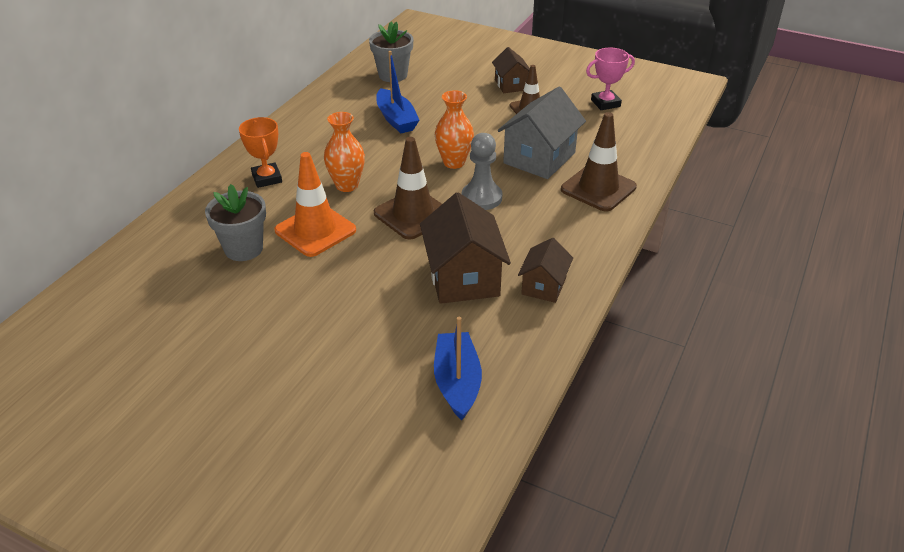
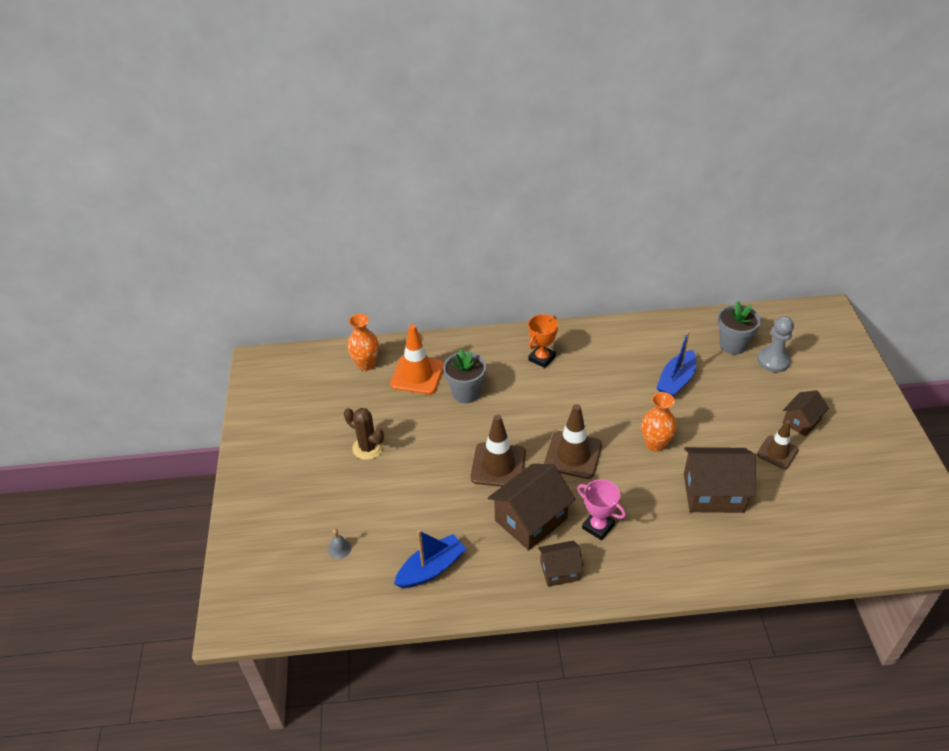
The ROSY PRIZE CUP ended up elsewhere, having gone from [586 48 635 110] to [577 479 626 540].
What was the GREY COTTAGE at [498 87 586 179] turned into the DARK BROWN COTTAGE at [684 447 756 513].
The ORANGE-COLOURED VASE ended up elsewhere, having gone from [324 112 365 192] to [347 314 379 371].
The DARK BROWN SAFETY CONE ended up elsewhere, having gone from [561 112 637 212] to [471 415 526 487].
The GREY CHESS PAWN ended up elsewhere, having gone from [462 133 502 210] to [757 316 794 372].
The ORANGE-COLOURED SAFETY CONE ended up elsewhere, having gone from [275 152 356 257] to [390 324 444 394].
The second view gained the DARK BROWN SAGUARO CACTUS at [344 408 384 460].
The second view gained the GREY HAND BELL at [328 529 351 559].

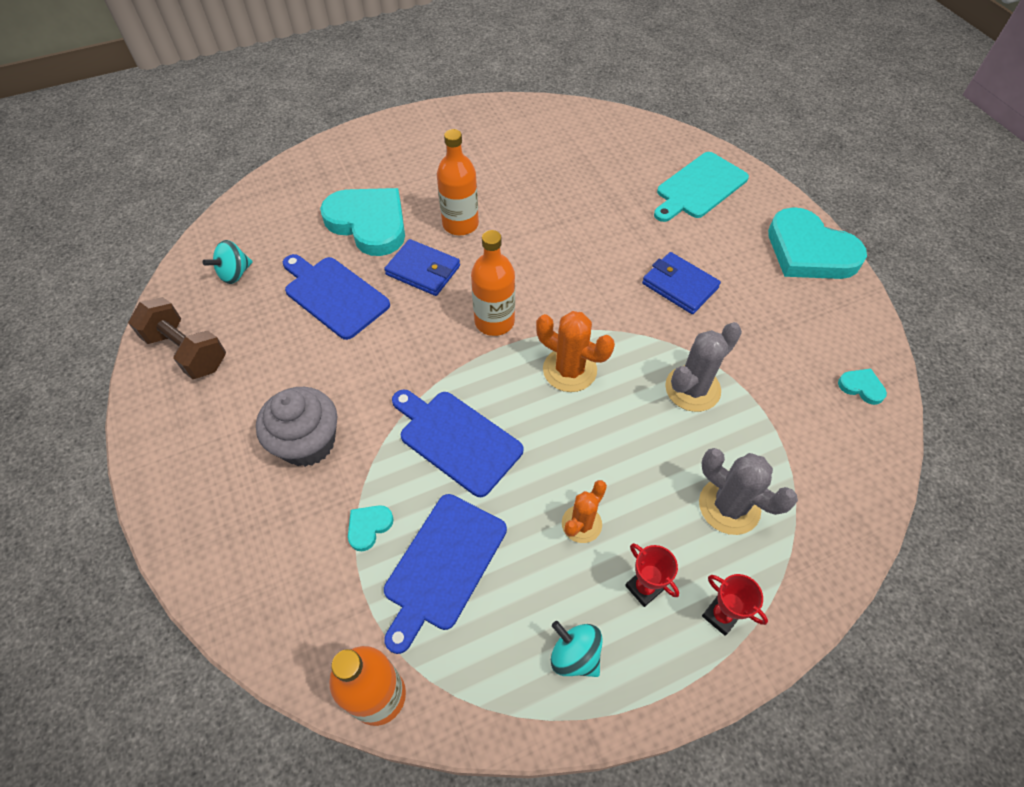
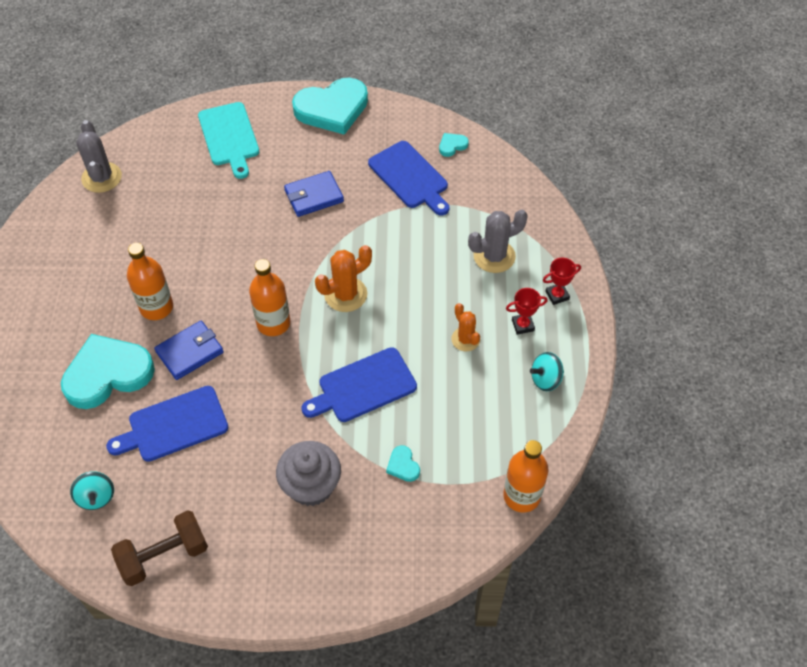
The GREY SAGUARO CACTUS ended up elsewhere, having gone from [665 322 742 412] to [76 120 122 193].
The COBALT BREAD BOARD ended up elsewhere, having gone from [384 494 507 654] to [368 141 449 216].

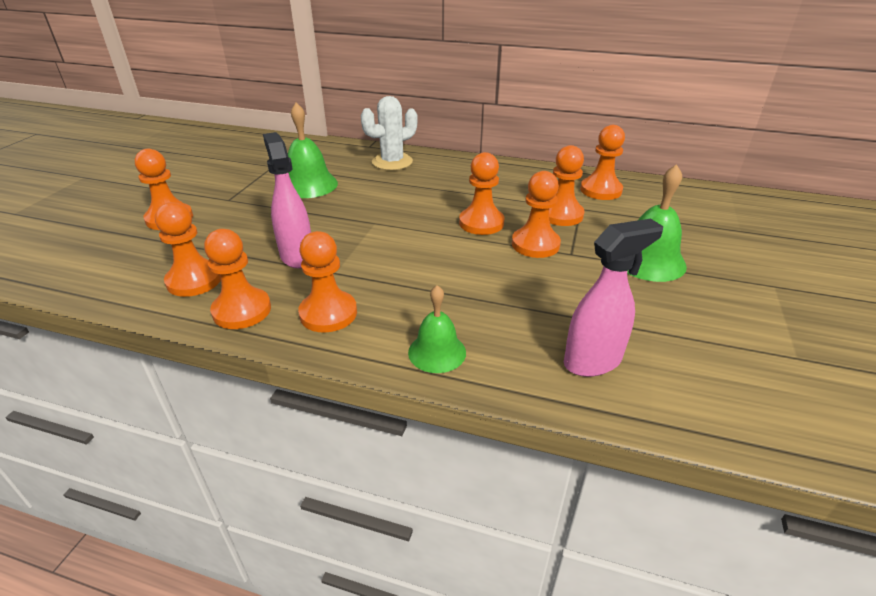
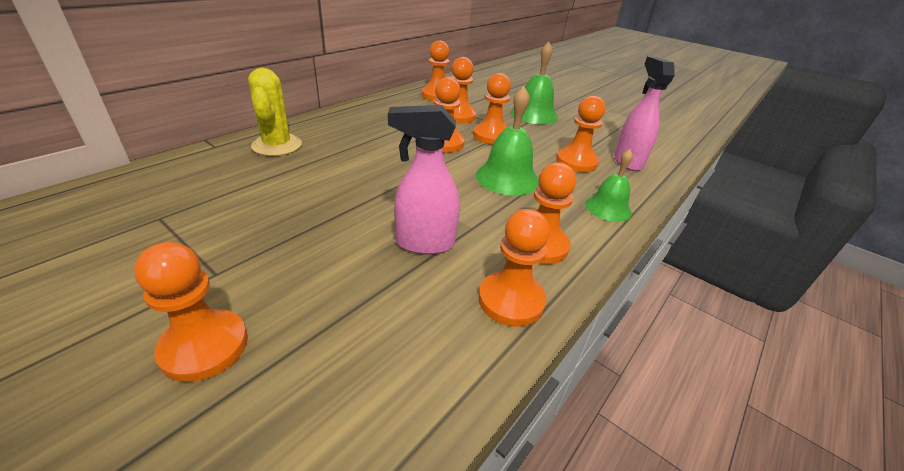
What was the PURE WHITE SAGUARO CACTUS at [361 96 418 170] turned into the GOLDEN SAGUARO CACTUS at [248 68 302 156].
The GREEN HAND BELL ended up elsewhere, having gone from [288 103 338 198] to [476 86 539 196].
The ORANGE-COLOURED CHESS PAWN ended up elsewhere, having gone from [155 202 221 297] to [556 96 606 173].

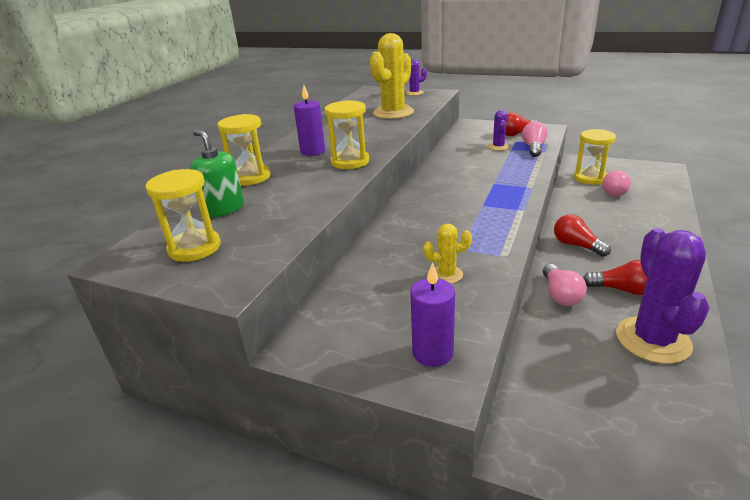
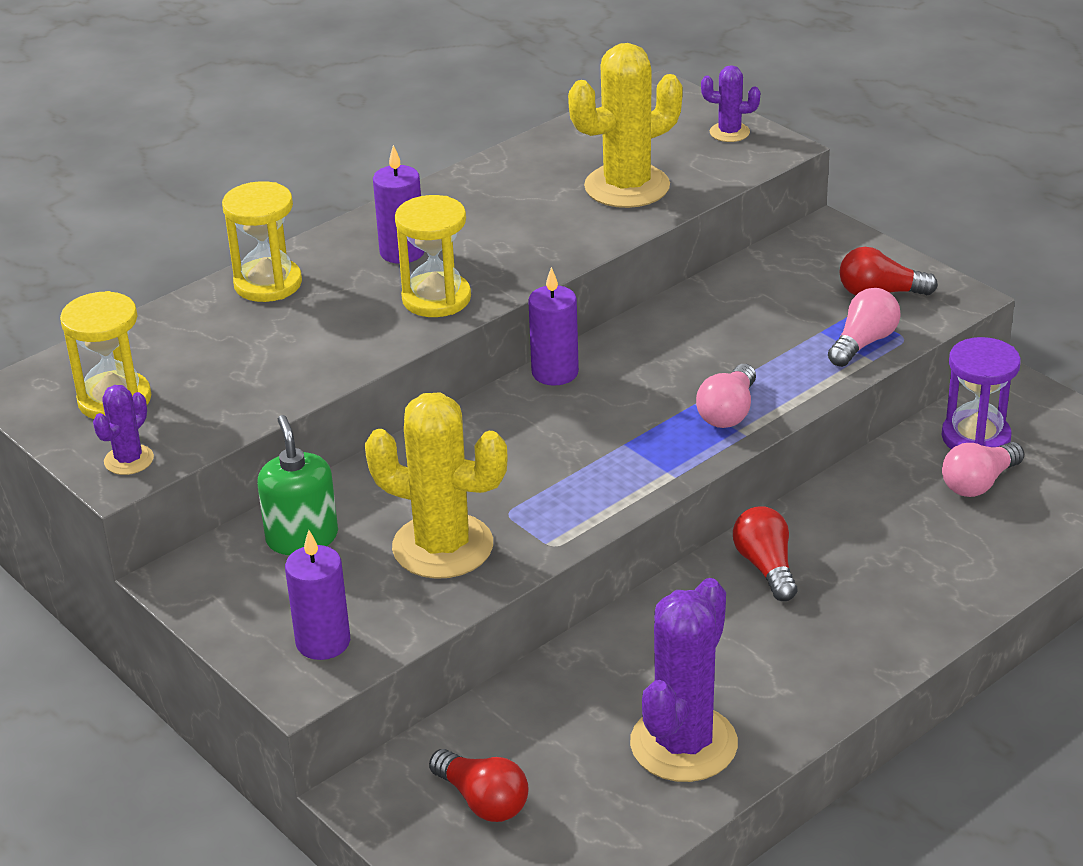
The ROYAL PURPLE SAGUARO CACTUS ended up elsewhere, having gone from [488 110 509 151] to [93 385 154 475].
What was the GOLDEN SAND TIMER at [574 129 616 185] turned into the ROYAL PURPLE SAND TIMER at [941 337 1021 449].
The GREEN SOAP PUMP ended up elsewhere, having gone from [190 130 244 217] to [257 415 338 555].
The size of the GOLDEN SAGUARO CACTUS at [423 223 472 284] changed by a factor of 2.05.
The CRIMSON LIGHTBULB ended up elsewhere, having gone from [583 260 647 295] to [429 749 529 822].
The ROSY LIGHTBULB ended up elsewhere, having gone from [543 264 587 306] to [696 364 756 428].
The second view gained the ROYAL PURPLE WAX CANDLE at [528 267 579 386].

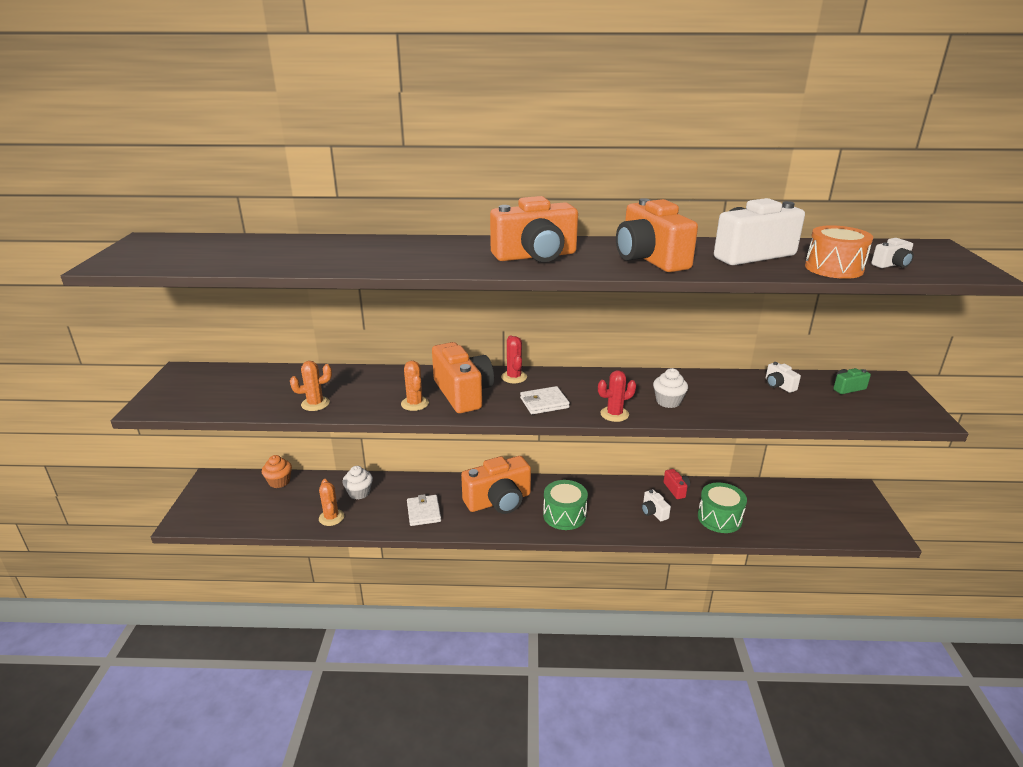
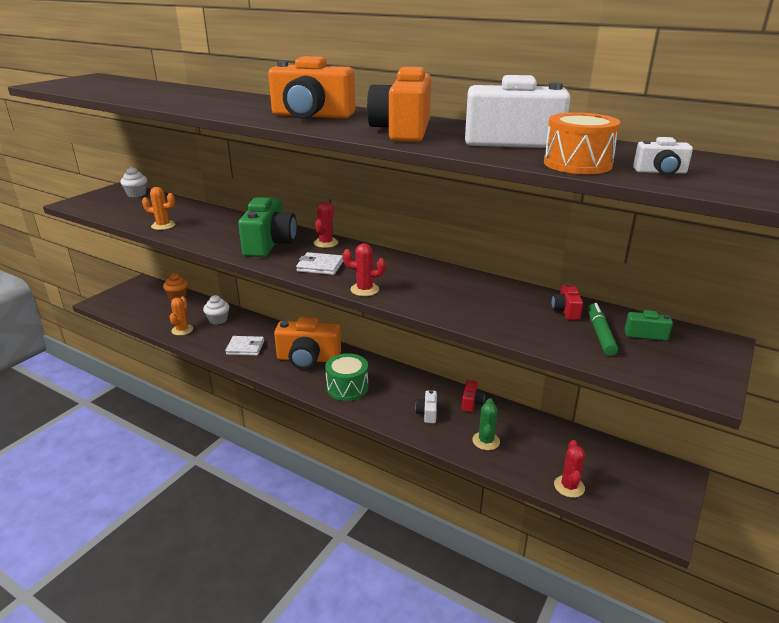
What was the ORANGE-COLOURED COMPACT CAMERA at [432 342 494 413] turned into the GREEN COMPACT CAMERA at [238 197 297 257].
The second view lost the ORANGE-COLOURED SAGUARO CACTUS at [401 361 429 411].
What was the PURE WHITE COMPACT CAMERA at [766 362 801 393] turned into the CRIMSON COMPACT CAMERA at [551 283 583 320].
The PURE WHITE FAIRY CAKE ended up elsewhere, having gone from [653 368 688 408] to [120 167 147 197].
Where the GREEN DRUM stood at [698 482 747 533], the GREEN SAGUARO CACTUS came to stand at [472 398 500 450].
The PURE WHITE WALLET at [407 494 441 526] ended up facing another way, 75 degrees clockwise from before.
The second view gained the GREEN MARKER at [588 303 618 356].
The second view gained the CRIMSON SAGUARO CACTUS at [554 440 585 498].

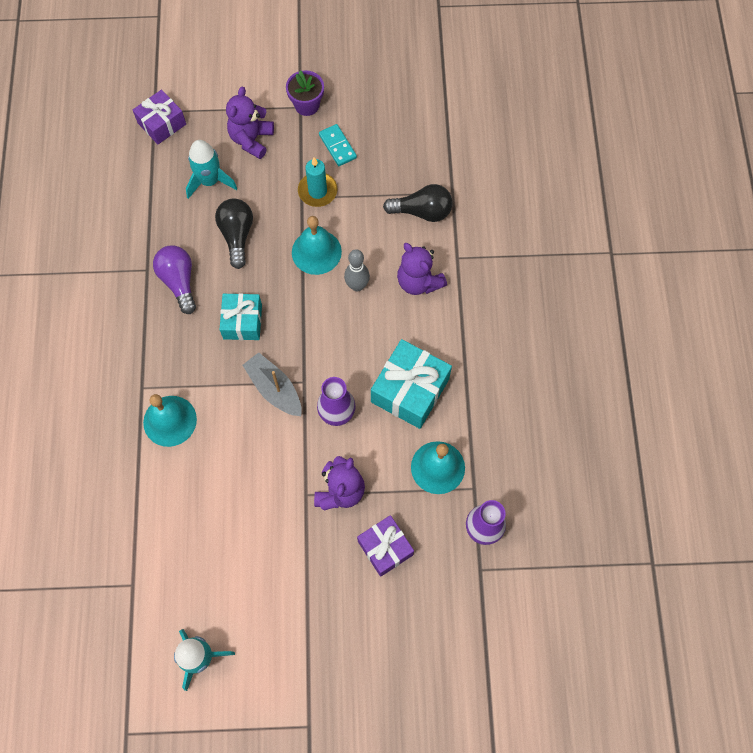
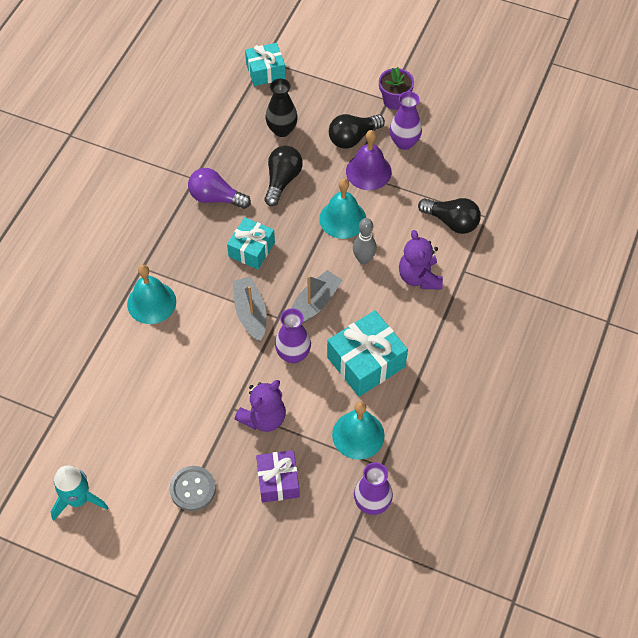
The second view lost the ROYAL PURPLE TEDDY BEAR at [226 87 274 159].
What was the ROYAL PURPLE WRAPPED GIFT at [133 89 186 144] turned into the AQUA WRAPPED GIFT at [245 43 286 86].
Where the AQUA DOMINO TILE stood at [319 124 357 166], the ROYAL PURPLE VASE came to stand at [390 91 422 150].
Where the AQUA TOY ROCKET stood at [186 140 237 199], the BLACK VASE came to stand at [266 79 298 137].
Where the AQUA WAX CANDLE stood at [298 157 337 207], the ROYAL PURPLE HAND BELL came to stand at [346 130 392 190].
The ROYAL PURPLE LIGHTBULB at [153 246 196 314] ended up facing another way, 75 degrees counterclockwise from before.
The second view gained the BLACK LIGHTBULB at [329 114 385 149].
The second view gained the GREY TOY BOAT at [292 270 342 324].
The second view gained the GREY BUTTON at [169 466 216 511].

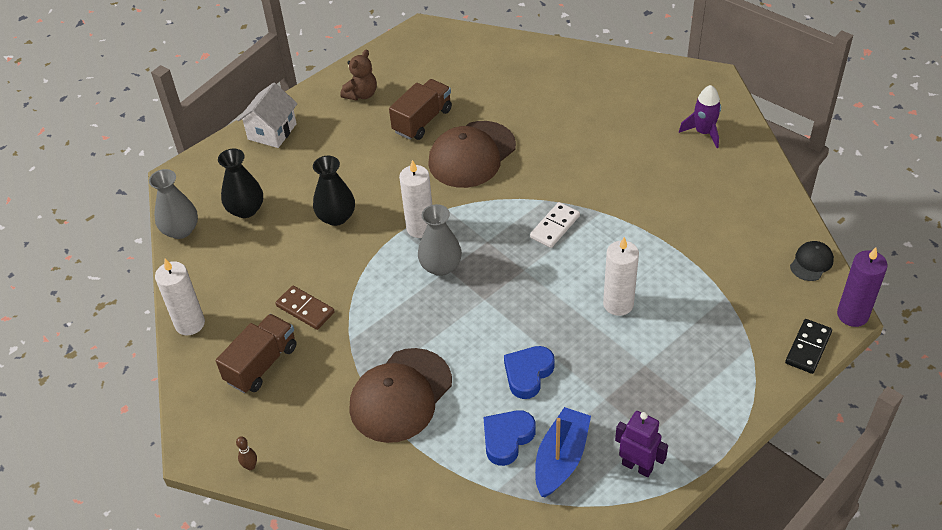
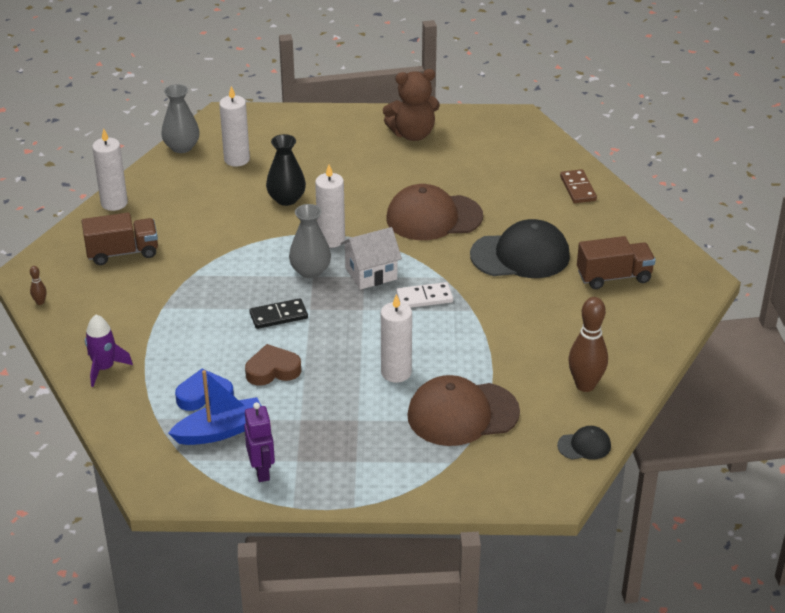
The size of the DARK BROWN TEDDY BEAR at [340 50 377 101] changed by a factor of 1.52.
The DARK BROWN TRUCK ended up elsewhere, having gone from [389 79 452 140] to [577 236 656 289].
The PURE WHITE COTTAGE ended up elsewhere, having gone from [237 83 298 148] to [340 227 402 290].
The ROYAL PURPLE TOY ROCKET ended up elsewhere, having gone from [679 85 721 148] to [85 315 133 387].
Where the BLACK VASE stood at [218 149 263 218], the PURE WHITE WAX CANDLE came to stand at [219 86 250 166].
The second view lost the ROYAL PURPLE WAX CANDLE at [837 247 888 327].
The DARK BROWN DOMINO TILE ended up elsewhere, having gone from [275 286 335 330] to [560 169 597 203].
The BLACK DOMINO TILE ended up elsewhere, having gone from [785 319 832 374] to [250 298 308 329].
What was the COBALT HEART SHAPE at [504 346 555 399] turned into the DARK BROWN HEART SHAPE at [245 344 301 386].
The DARK BROWN CAP ended up elsewhere, having gone from [350 348 452 443] to [407 375 520 446].
The second view gained the BLACK CAP at [470 219 570 278].
The second view gained the DARK BROWN BOWLING PIN at [568 297 608 392].

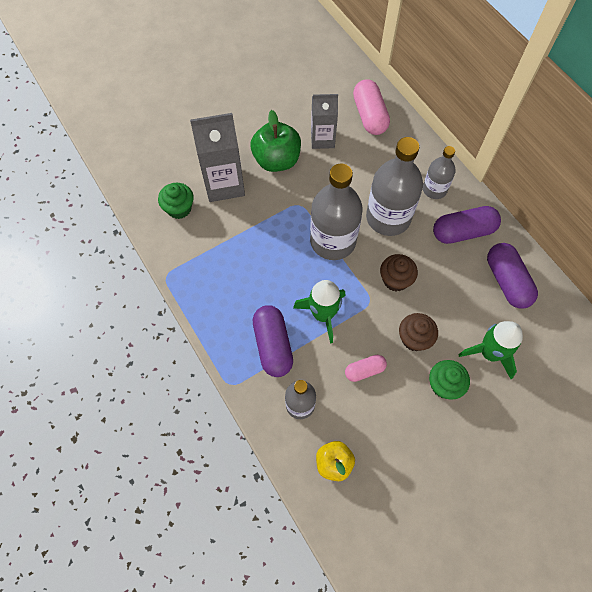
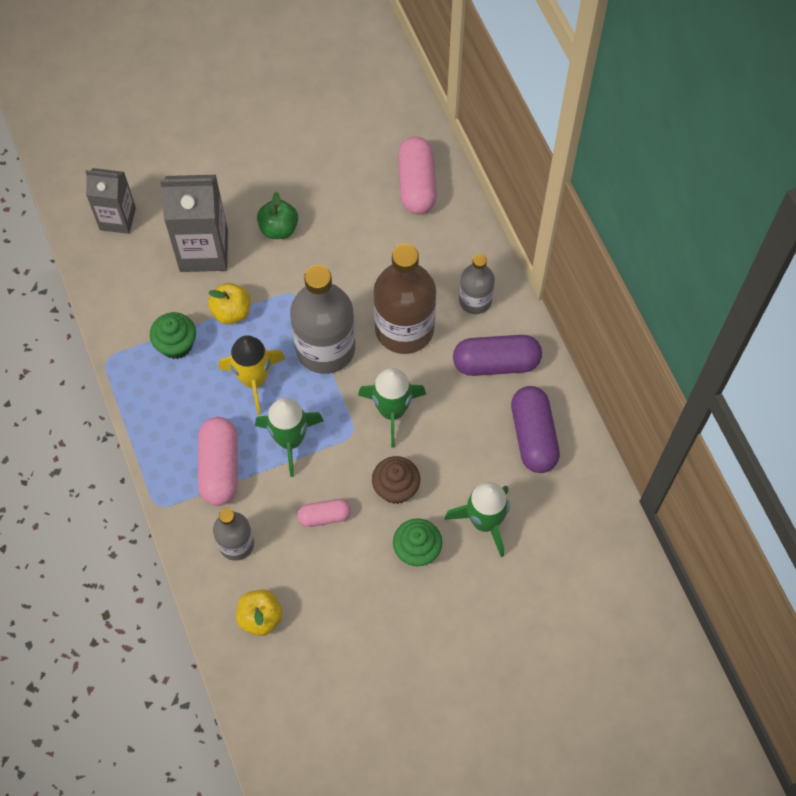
The GREY JUICE CARTON ended up elsewhere, having gone from [311 94 338 149] to [85 168 136 234].
The size of the GREEN TOY APPLE at [251 110 301 172] changed by a factor of 0.62.
What was the GREY DRINK BOTTLE at [366 137 423 236] turned into the DARK BROWN DRINK BOTTLE at [373 244 437 354].
The GREEN FAIRY CAKE ended up elsewhere, having gone from [158 183 194 219] to [150 312 196 359].
Where the DARK BROWN FAIRY CAKE stood at [380 254 418 291], the GREEN TOY ROCKET came to stand at [358 368 426 447].
What was the ROYAL PURPLE CAPSULE at [253 305 293 377] turned into the ROSY CAPSULE at [198 417 238 506].
The second view gained the GOLDEN TOY APPLE at [208 283 250 324].
The second view gained the GOLDEN TOY ROCKET at [219 335 286 415].

